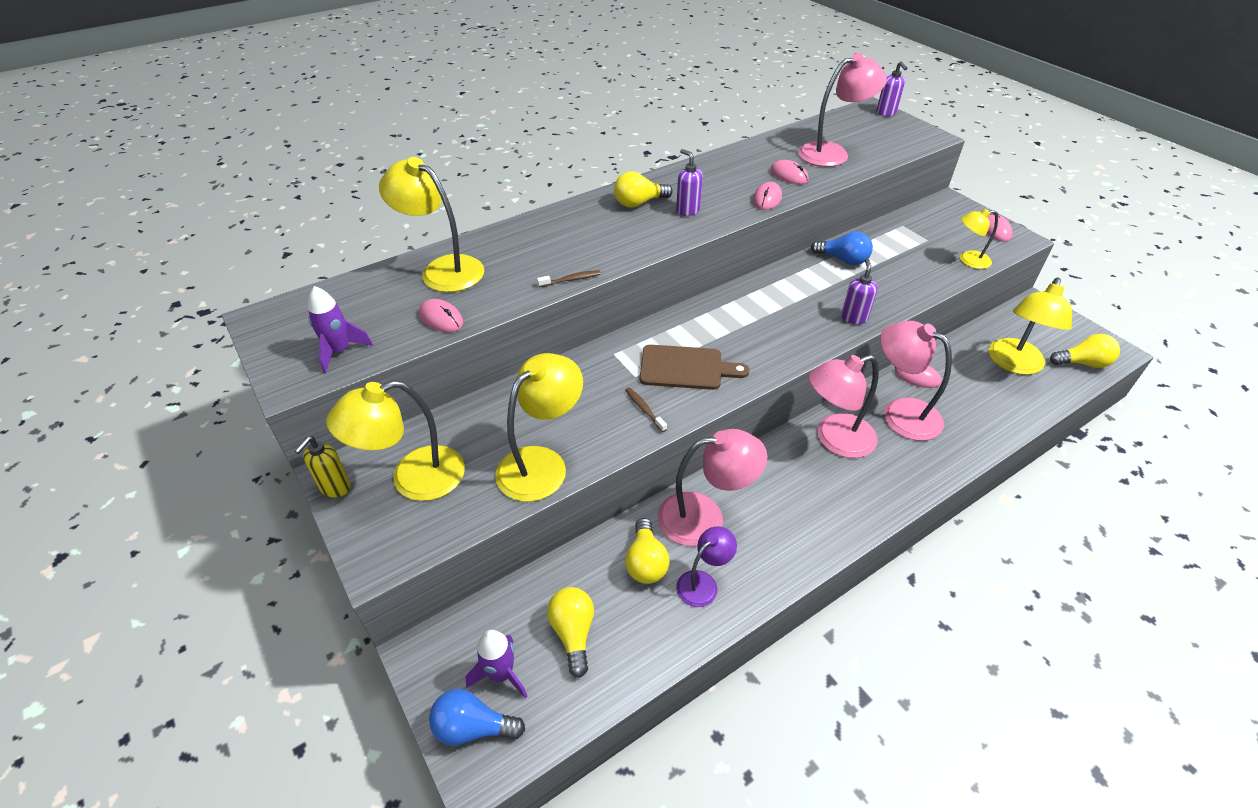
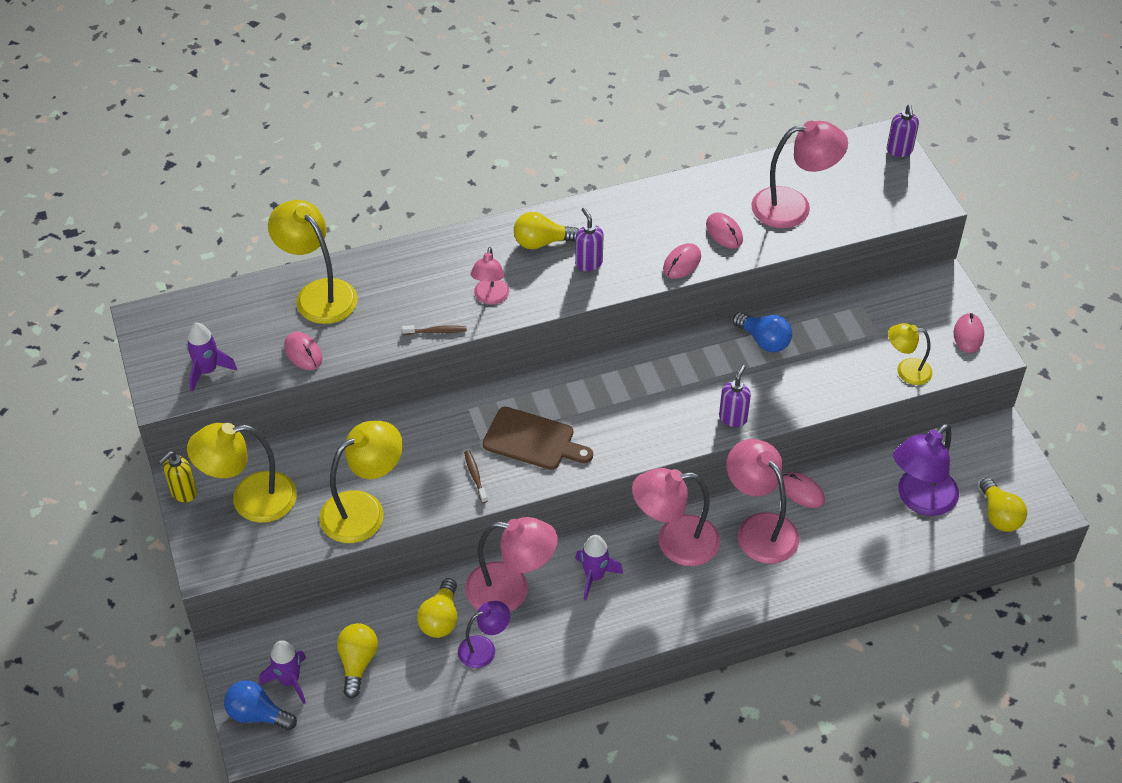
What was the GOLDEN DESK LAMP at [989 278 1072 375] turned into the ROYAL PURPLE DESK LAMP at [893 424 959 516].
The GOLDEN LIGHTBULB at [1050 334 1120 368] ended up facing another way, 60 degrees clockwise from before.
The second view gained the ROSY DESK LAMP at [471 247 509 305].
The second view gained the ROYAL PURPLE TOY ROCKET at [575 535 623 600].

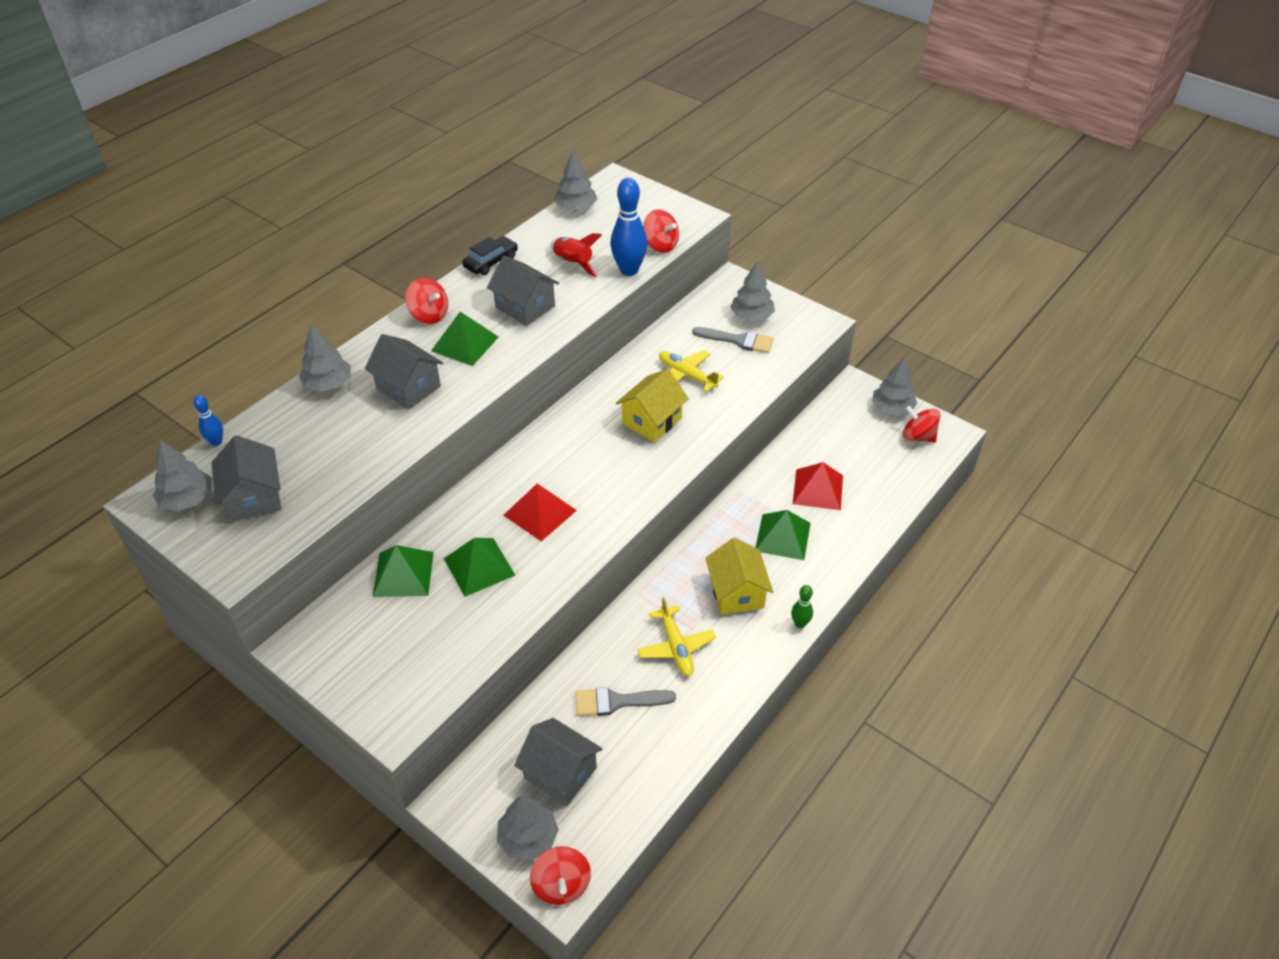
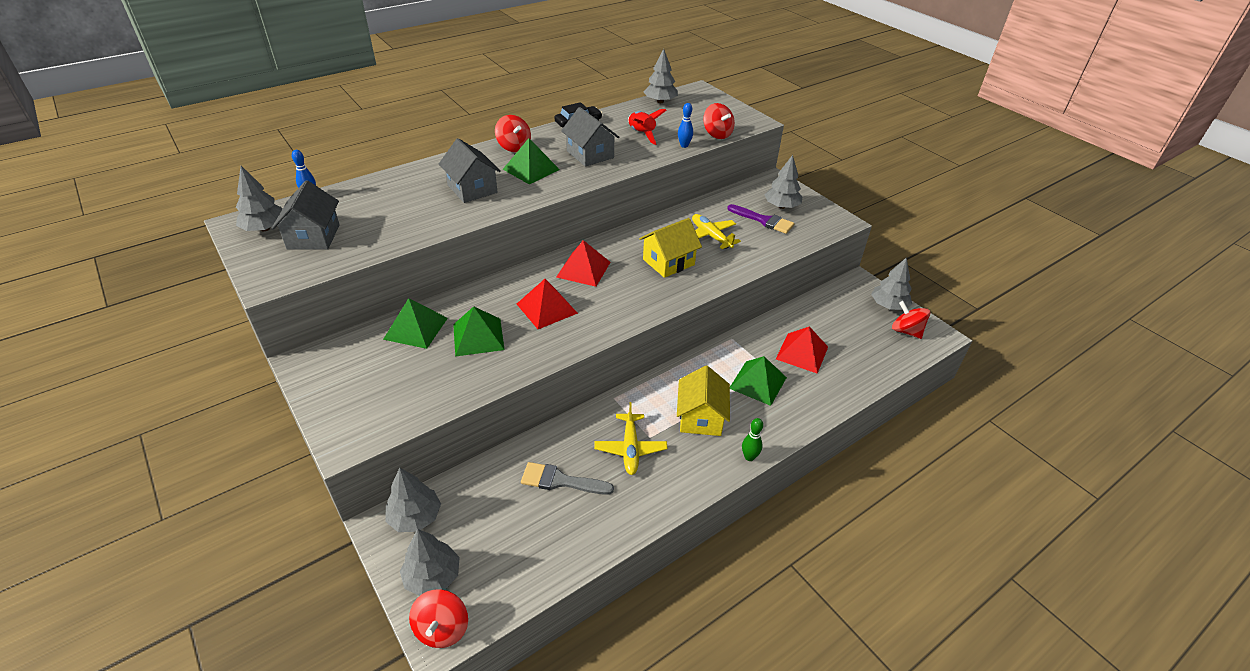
The size of the COBALT BOWLING PIN at [610 178 647 276] changed by a factor of 0.51.
The GREY TOY TREE ended up elsewhere, having gone from [299 324 351 392] to [385 468 441 532].
What was the GREY PAINTBRUSH at [692 327 774 353] turned into the ROYAL PURPLE PAINTBRUSH at [727 204 795 234].
The second view lost the GREY COTTAGE at [514 718 602 806].
The second view gained the CRIMSON PYRAMID SHAPE at [556 240 611 287].

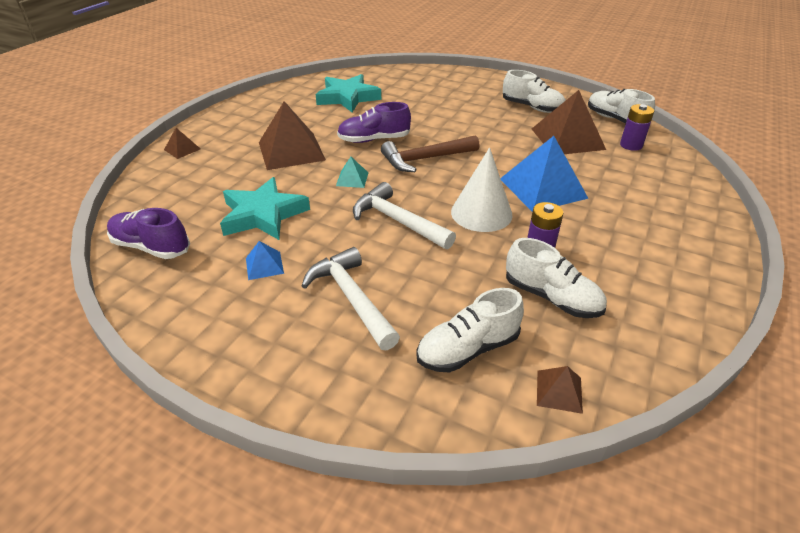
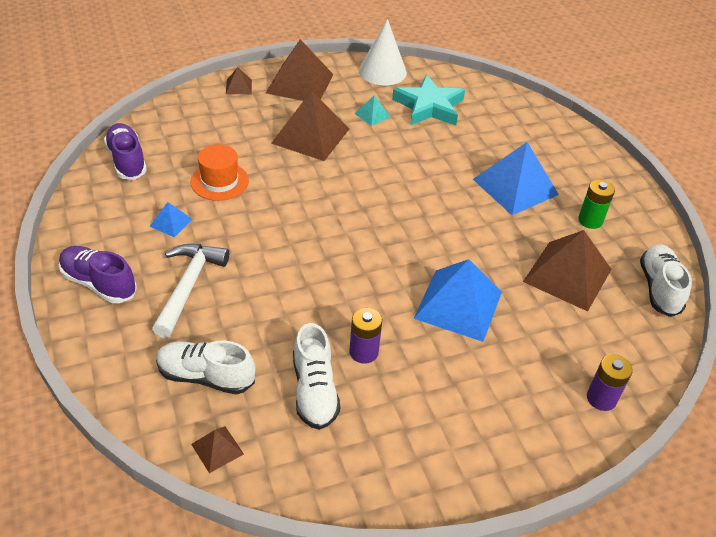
Where the PURE WHITE LACE-UP SHOE stood at [503 70 566 113], the GREEN POWER CELL came to stand at [578 180 615 229].
The ROYAL PURPLE LACE-UP SHOE ended up elsewhere, having gone from [337 102 411 143] to [59 246 137 303].
The ROYAL PURPLE POWER CELL ended up elsewhere, having gone from [620 104 654 151] to [587 354 633 411].
The second view lost the DARK BROWN CARPENTER'S HAMMER at [381 135 479 172].
The PURE WHITE CONE SHAPE ended up elsewhere, having gone from [451 147 513 232] to [359 19 407 85].
The AQUA PYRAMID SHAPE ended up elsewhere, having gone from [336 157 368 188] to [355 95 390 126].
Where the AQUA FIVE-POINTED STAR stood at [220 177 310 240], the ORANGE-COLOURED TOP HAT came to stand at [191 144 249 201].
The second view lost the PURE WHITE CARPENTER'S HAMMER at [353 182 456 249].
The second view gained the DARK BROWN PYRAMID SHAPE at [266 39 334 101].
The second view gained the COBALT PYRAMID SHAPE at [473 142 559 215].

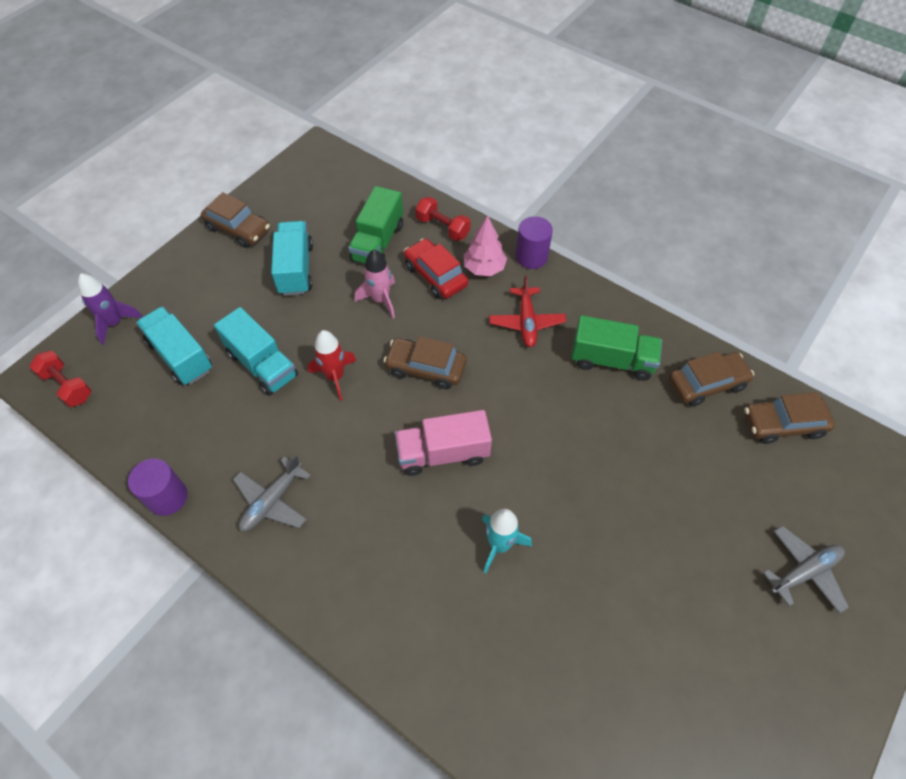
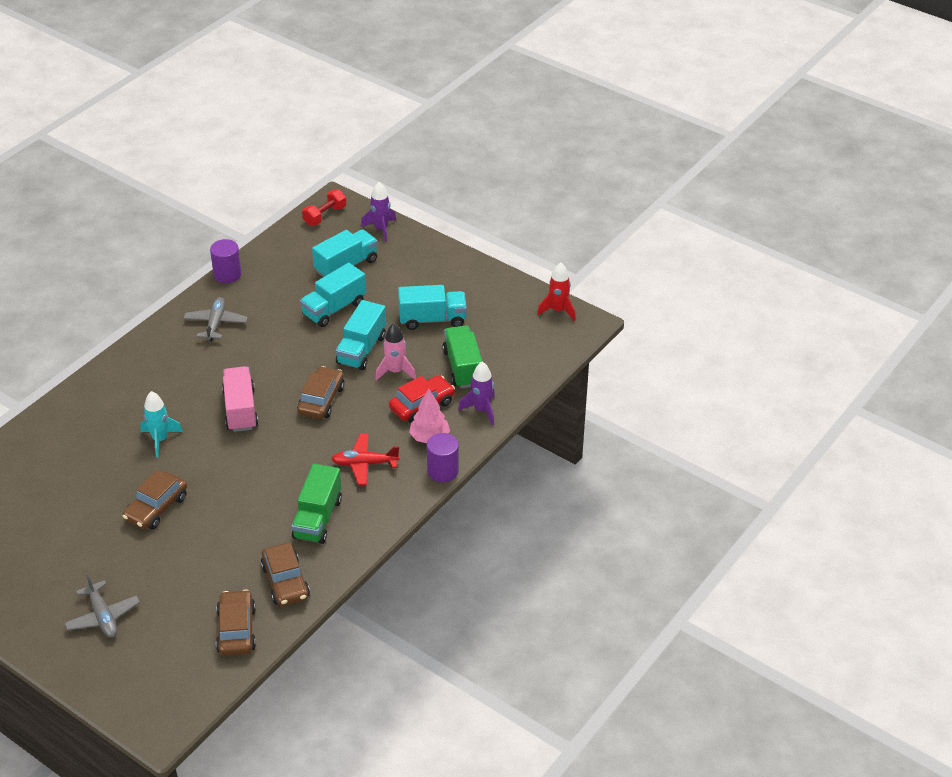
The GREEN TRUCK at [348 186 403 264] ended up facing another way, 60 degrees clockwise from before.
The DARK BROWN AUTOMOBILE ended up elsewhere, having gone from [201 192 270 248] to [123 470 187 529].
Where the CRIMSON FREE WEIGHT stood at [415 197 470 241], the ROYAL PURPLE TOY ROCKET came to stand at [458 362 495 425].
The CRIMSON TOY ROCKET ended up elsewhere, having gone from [308 330 357 401] to [537 263 576 321].
The GREY PLANE at [233 454 311 532] ended up facing another way, 60 degrees clockwise from before.
The second view gained the AQUA TRUCK at [336 300 386 370].

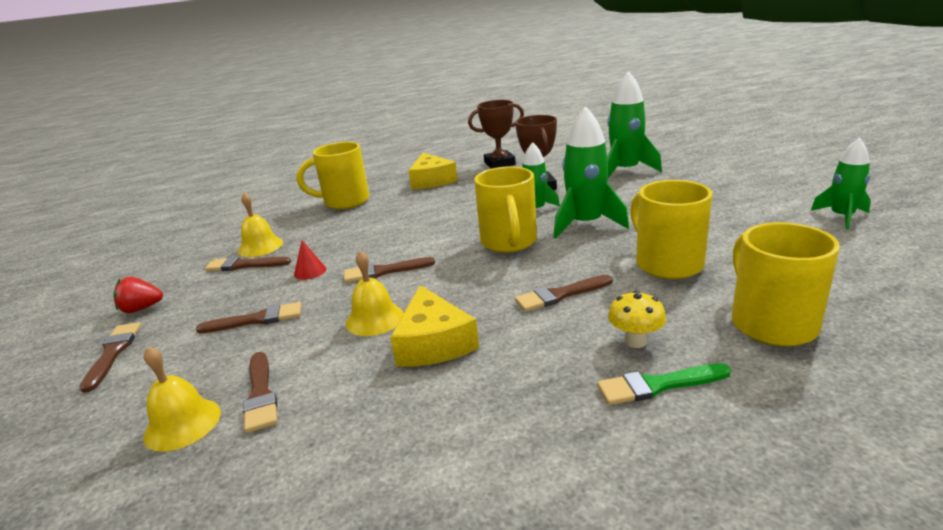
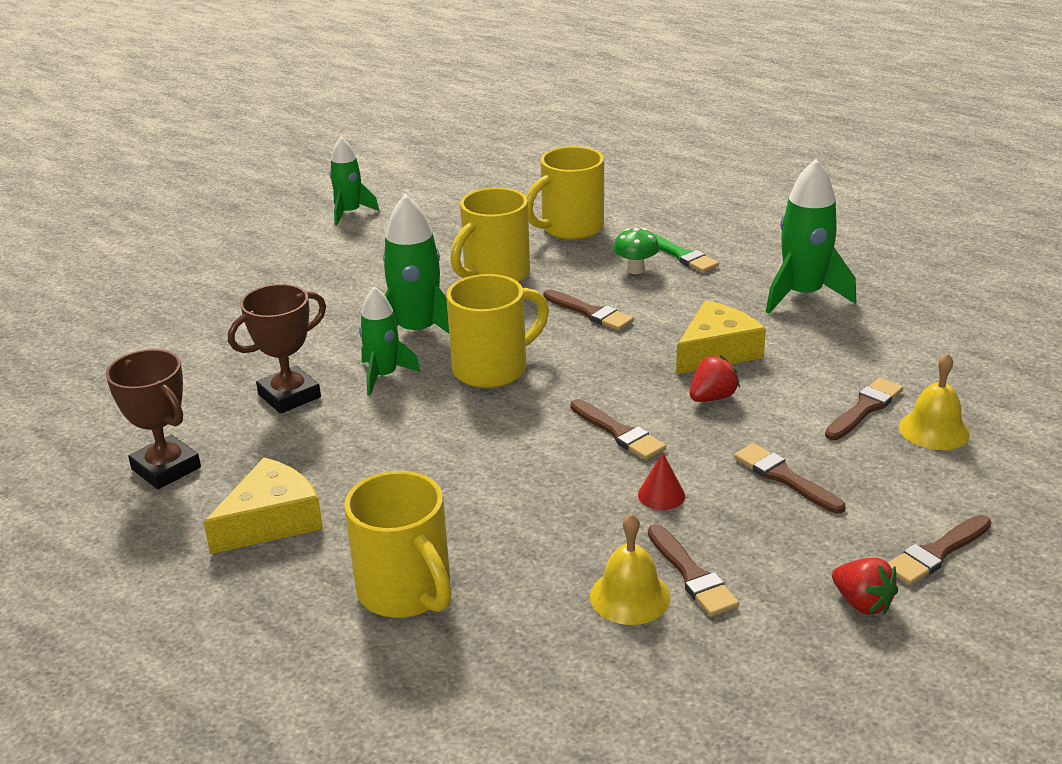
The GREEN TOY ROCKET ended up elsewhere, having gone from [607 71 662 178] to [766 159 856 314].
Where the GOLDEN HAND BELL stood at [346 251 403 336], the CRIMSON STRAWBERRY came to stand at [690 355 740 402].
What was the GOLDEN TOADSTOOL at [608 291 666 348] turned into the GREEN TOADSTOOL at [613 228 659 274].

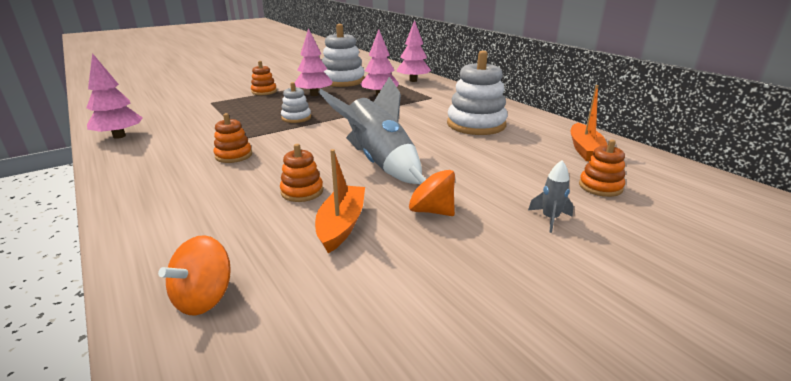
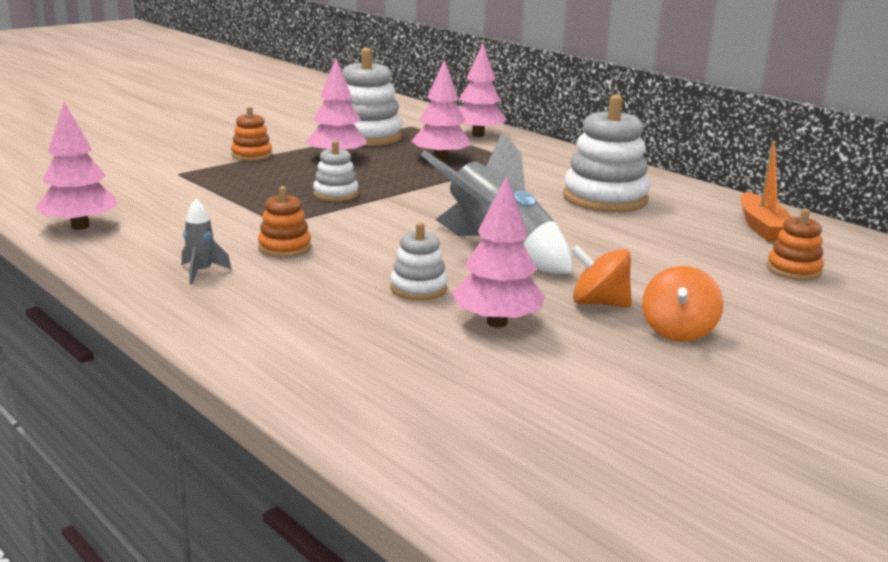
What was the ORANGE-COLOURED STACKING TOY at [280 144 323 202] turned into the PURE WHITE STACKING TOY at [390 222 448 300].
Where the ORANGE-COLOURED TOY BOAT stood at [315 149 365 253], the ROSY TOY TREE came to stand at [452 176 545 328].
The GREY TOY ROCKET ended up elsewhere, having gone from [528 160 573 233] to [182 199 231 285].
The ORANGE-COLOURED SPINNING TOP ended up elsewhere, having gone from [158 235 231 315] to [642 266 723 342].

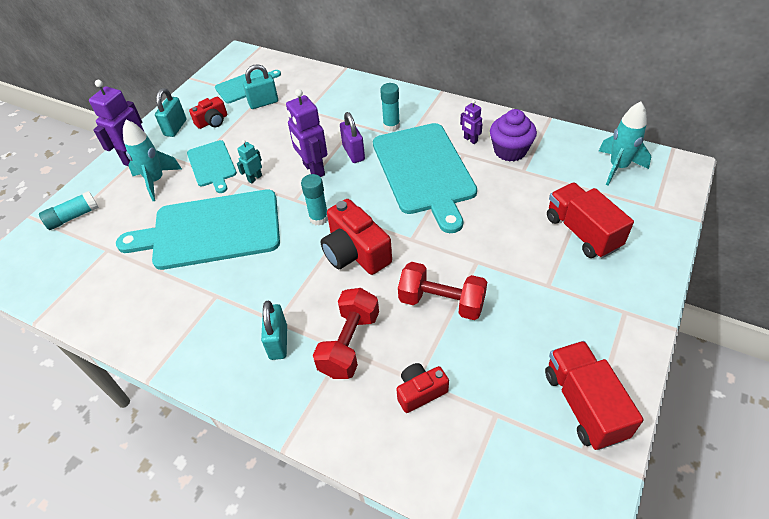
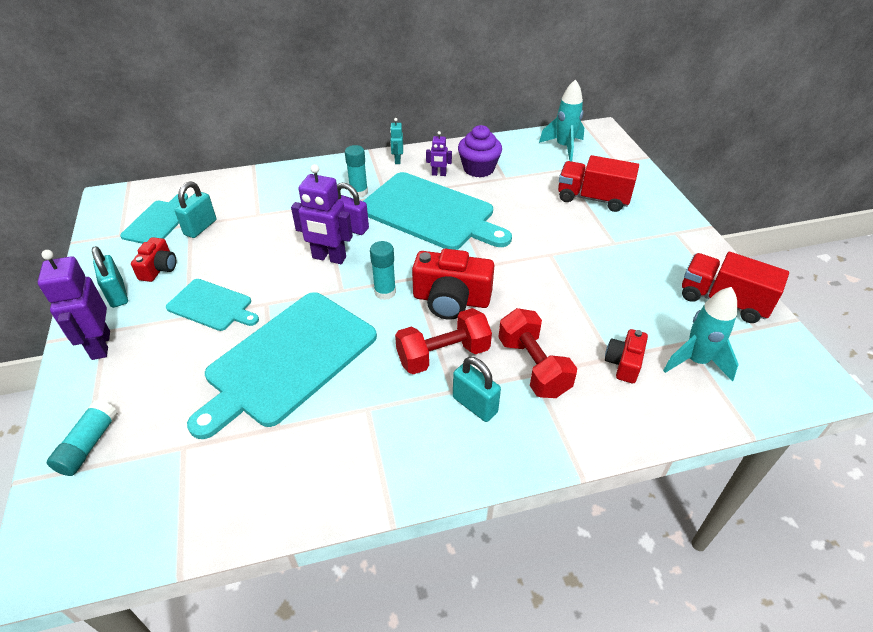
The AQUA TOY ROCKET ended up elsewhere, having gone from [123 120 182 201] to [663 287 739 382].
The AQUA ROBOT ended up elsewhere, having gone from [237 140 262 184] to [390 118 403 164].
The CRIMSON FREE WEIGHT ended up elsewhere, having gone from [398 262 487 320] to [395 308 492 374].

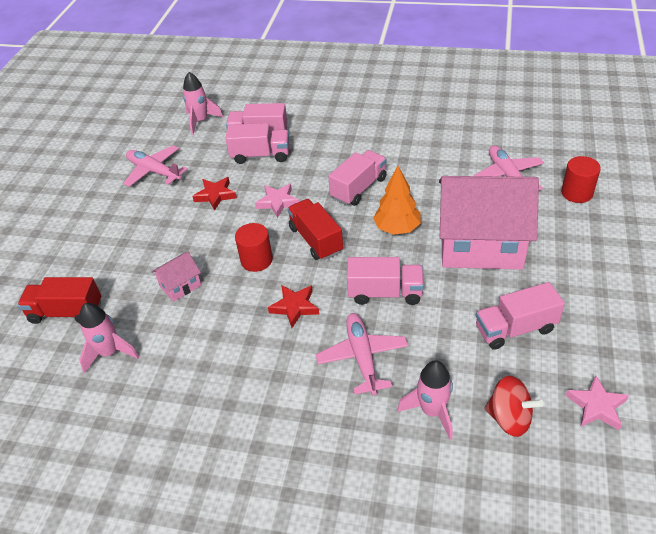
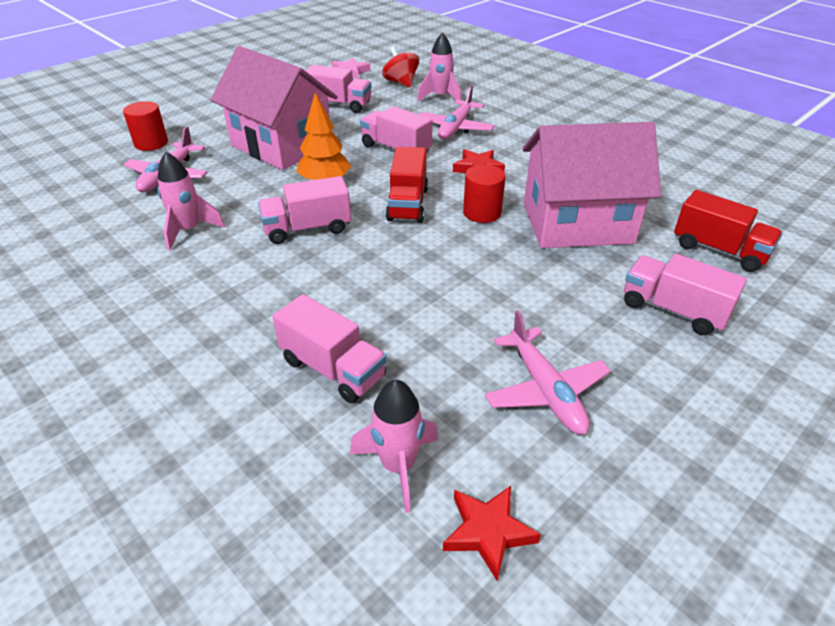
The ROSY TRUCK ended up elsewhere, having gone from [225 123 290 164] to [624 254 747 335].
The CRIMSON FIVE-POINTED STAR ended up elsewhere, having gone from [192 177 237 211] to [443 486 541 581].
The second view lost the ROSY FIVE-POINTED STAR at [255 184 299 218].
The size of the ROSY COTTAGE at [151 252 201 302] changed by a factor of 2.41.
The ROSY TOY ROCKET ended up elsewhere, having gone from [79 303 139 373] to [158 152 225 251].

